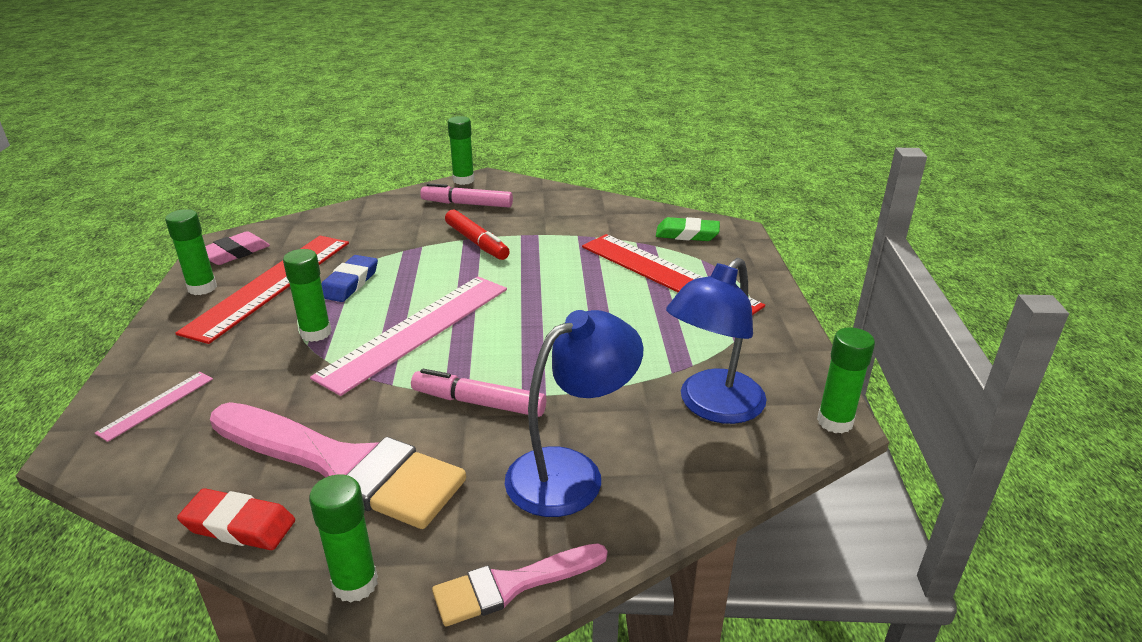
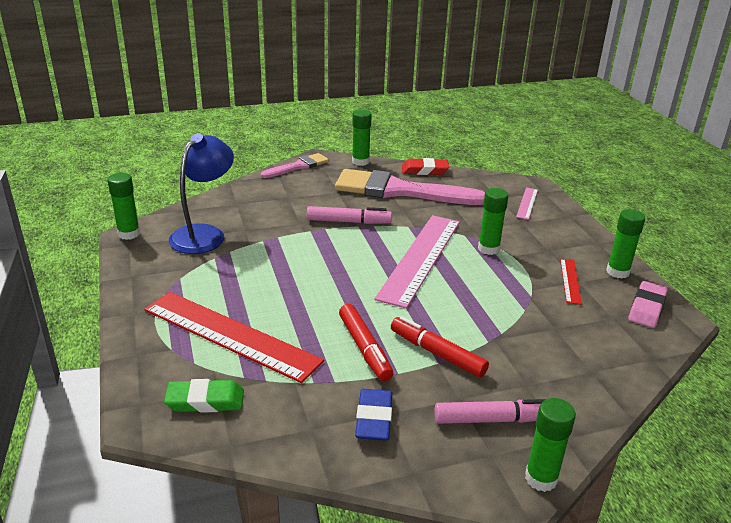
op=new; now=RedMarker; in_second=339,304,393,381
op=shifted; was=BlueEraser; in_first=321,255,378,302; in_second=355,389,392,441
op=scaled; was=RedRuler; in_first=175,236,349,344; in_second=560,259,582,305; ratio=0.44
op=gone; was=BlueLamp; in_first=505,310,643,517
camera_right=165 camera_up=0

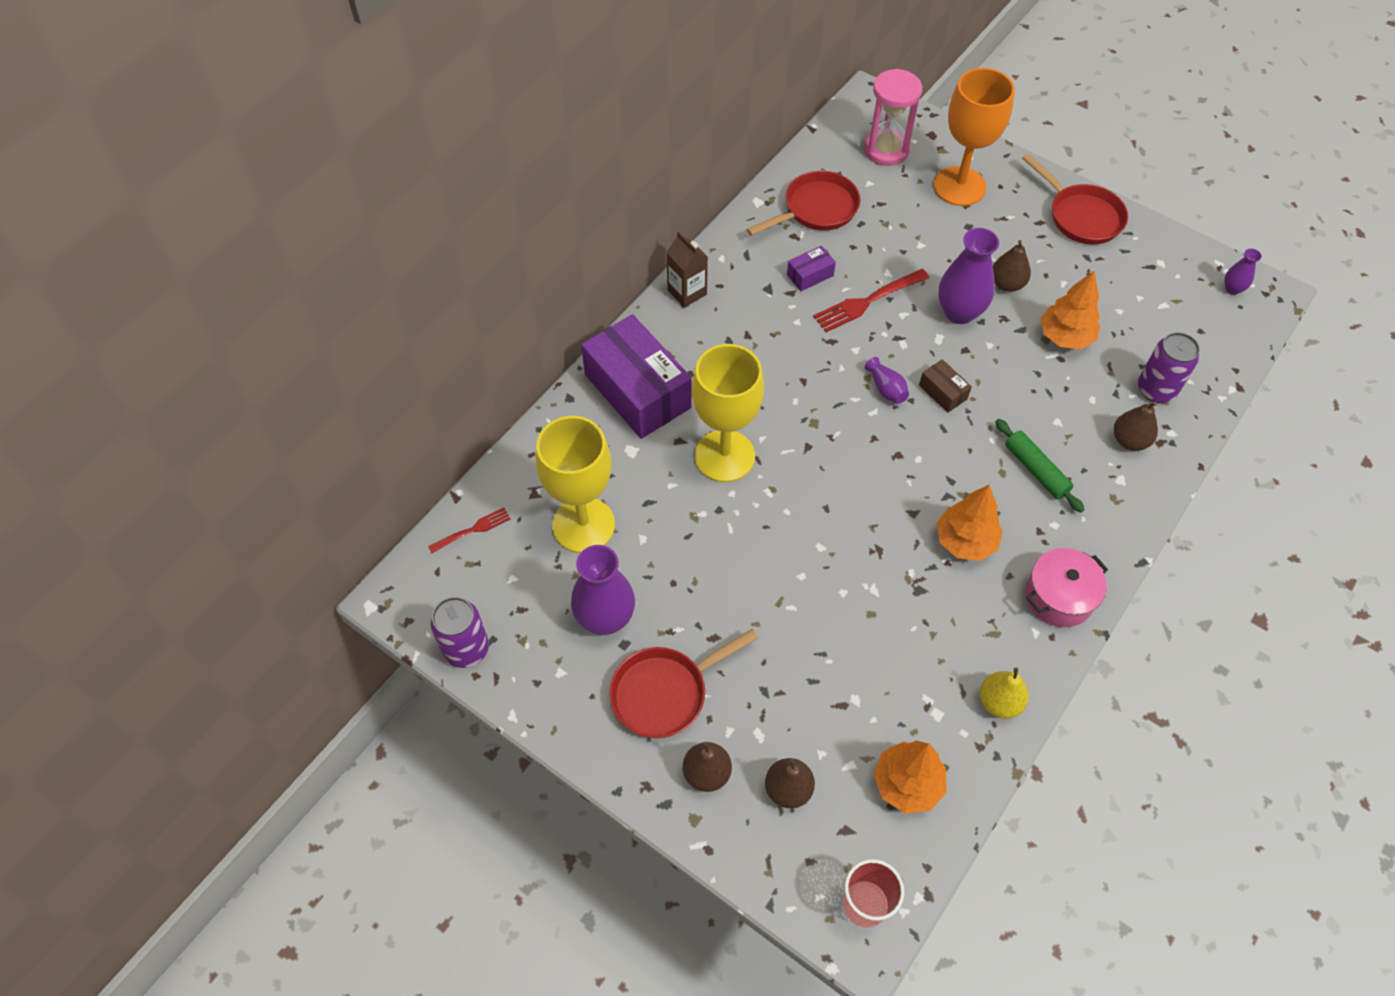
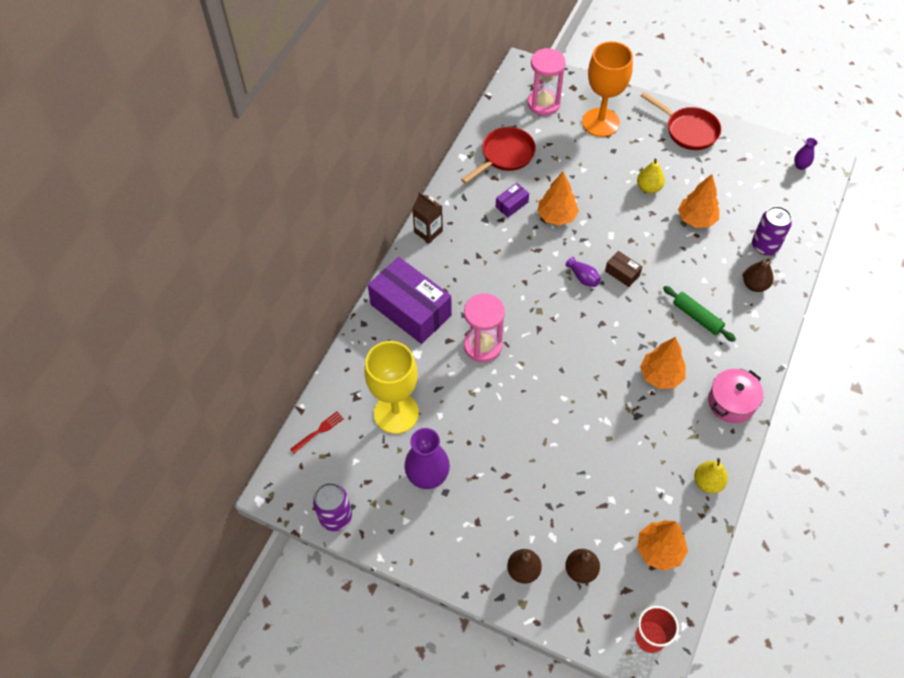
op=swapped; was=YellowGoblet; now=PinkHourglass; in_first=692,344,764,482; in_second=464,293,505,362
op=swapped; was=RedFork; now=OrangeTree; in_first=813,269,929,332; in_second=537,172,579,226
op=repainted; was=BrownPear; now=YellowPear; in_first=993,240,1031,292; in_second=637,158,665,194
op=gone; was=RedPan; in_first=609,629,758,738
op=gone; was=PurpleVase; in_first=938,228,999,324
camera_right=-10 camera_up=0

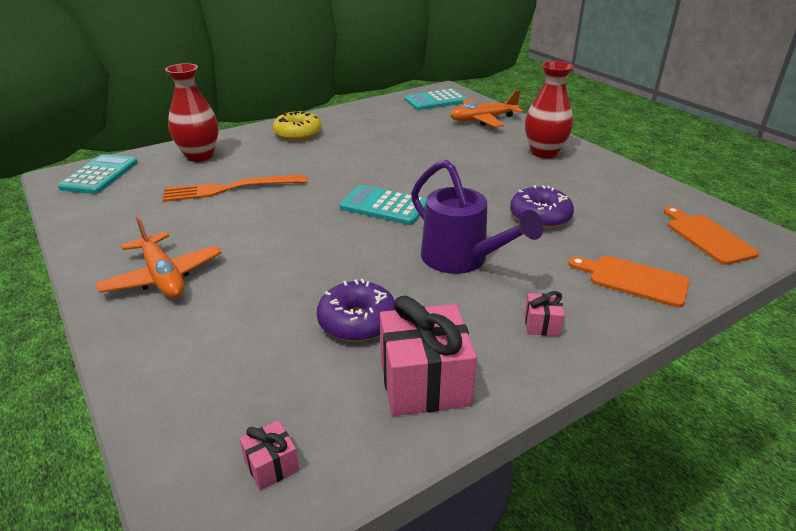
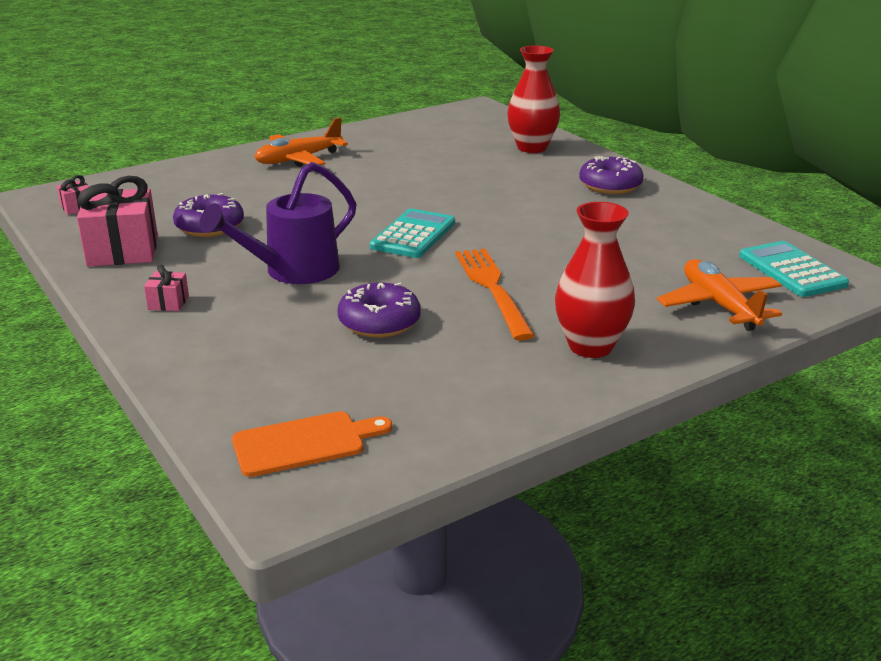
op=shifted; was=OrangeFork; in_first=162,175,307,202; in_second=455,248,535,341
op=repainted; was=YellowDonut; now=PurpleDonut; in_first=273,110,322,141; in_second=579,156,643,194
op=gone; was=TurquoiseCalculator; in_first=58,154,138,194
op=gone; was=OrangeCuttingBoard; in_first=568,255,690,307
camera_right=90 camera_up=-5

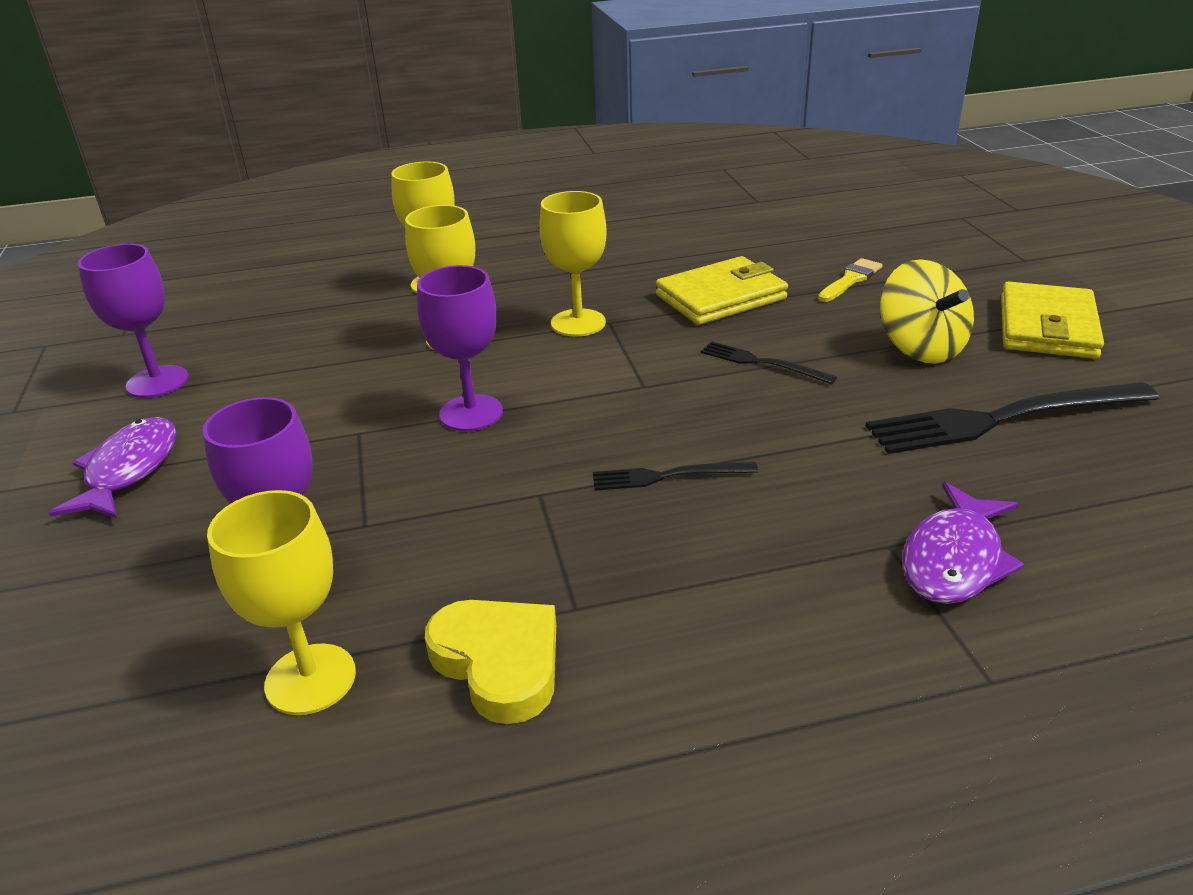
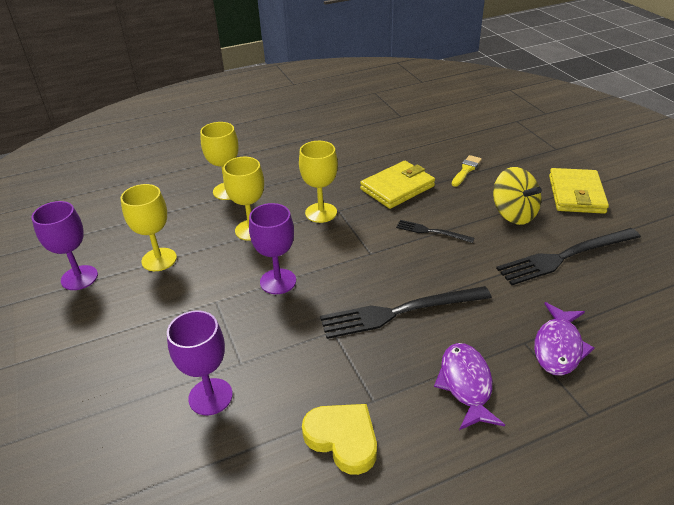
op=shifted; was=YellowGoblet; in_first=207,490,356,715; in_second=121,184,177,271
op=scaled; was=BlackFork; in_first=593,462,758,491; in_second=320,286,492,339; ratio=1.93
op=shifted; was=PurpleFish; in_first=48,417,176,518; in_second=434,343,505,430
camera_right=-10 camera_up=5

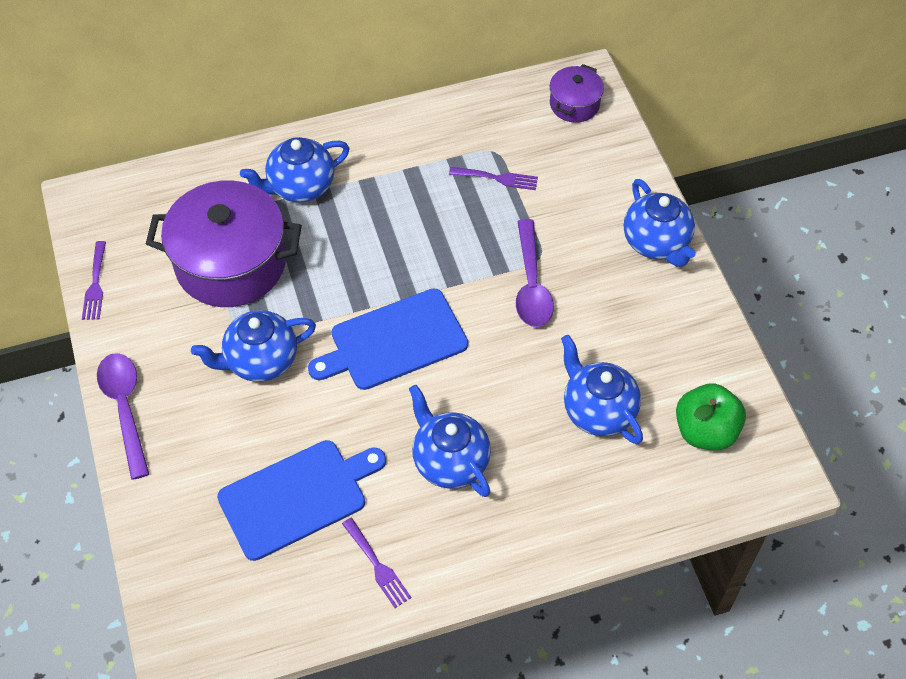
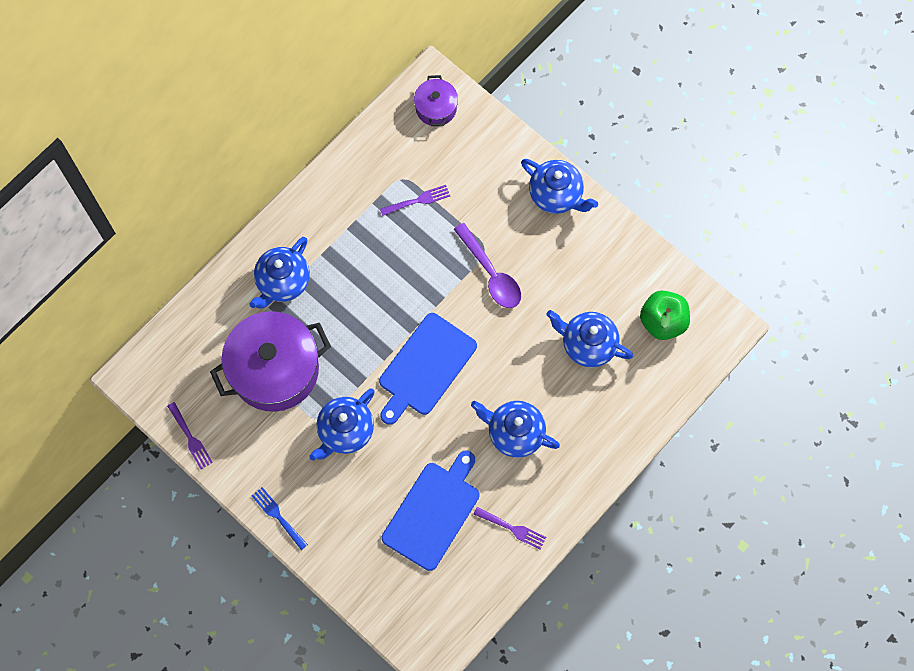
op=swapped; was=PurpleSpoon; now=BlueFork; in_first=97,353,149,480; in_second=252,487,308,550
camera_right=-30 camera_up=15

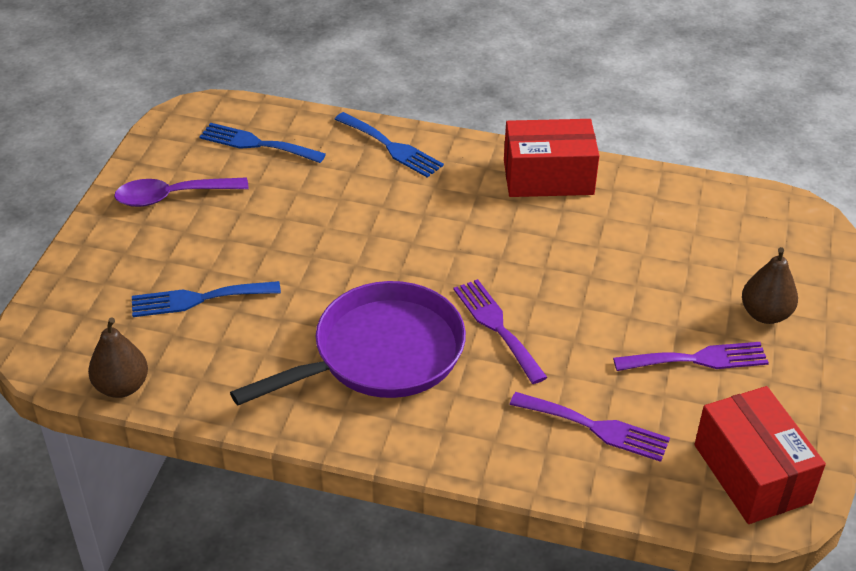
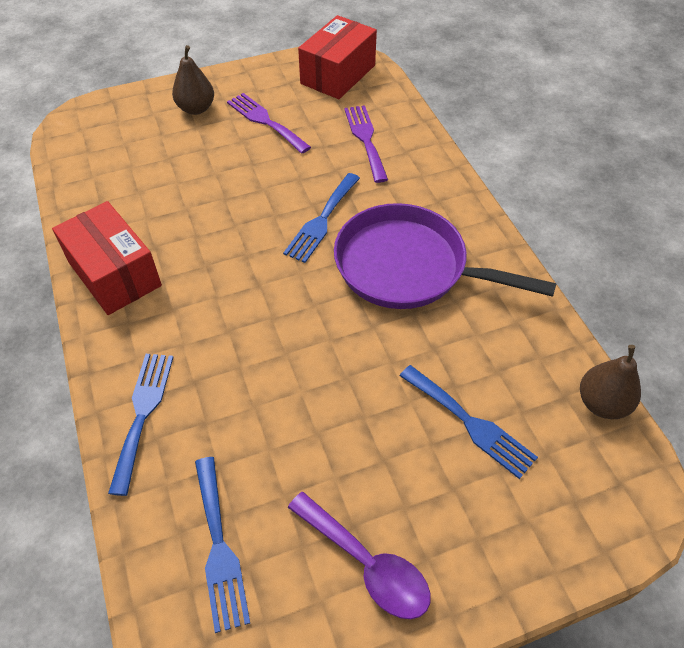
op=repainted; was=PurpleFork; now=BlueFork; in_first=454,279,548,384; in_second=283,173,360,263
camera_right=-125 camera_up=10

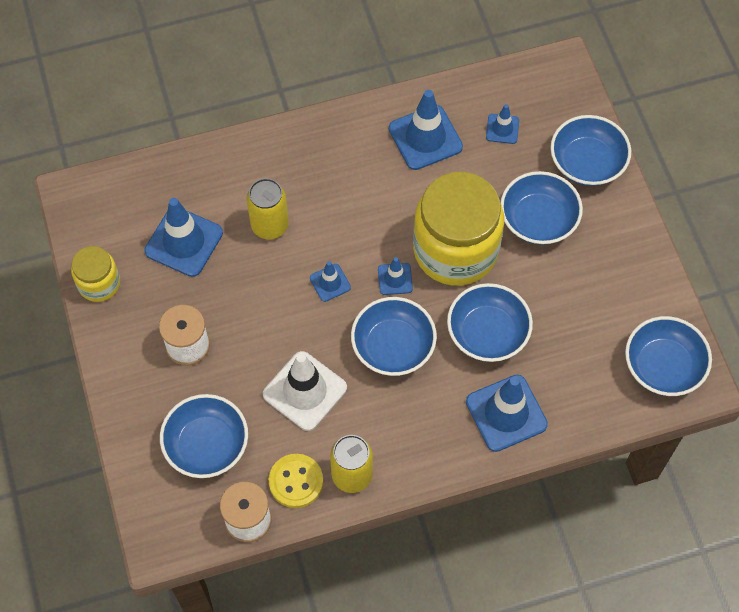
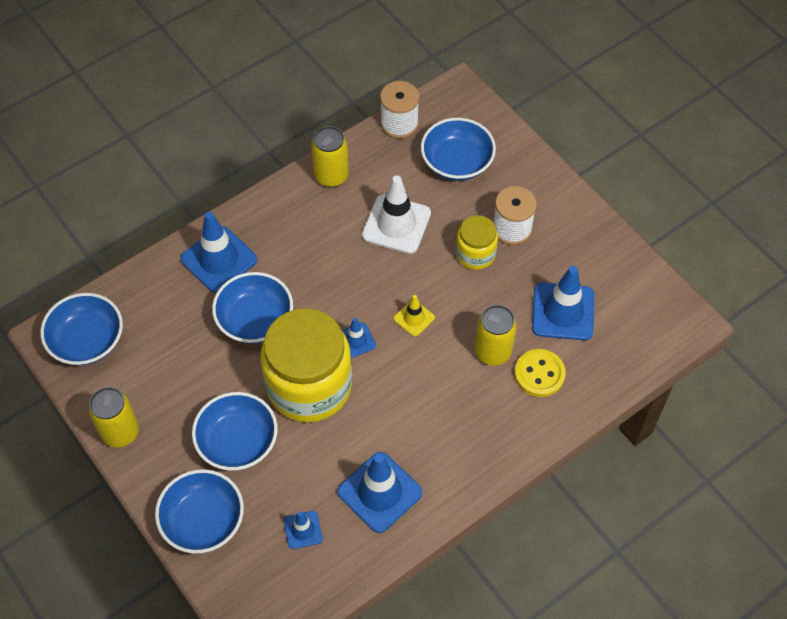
op=new; now=YellowCan; in_second=89,387,139,448
op=repainted; was=BlueTrafficCone; now=YellowTrafficCone; in_first=310,261,351,302; in_second=394,295,435,337
op=shifted; was=YellowJar; in_first=71,246,120,302; in_second=456,215,498,270
op=shifted; was=YellowButton; in_first=269,454,323,508; in_second=515,349,566,397
op=gone; was=BlueBowl; in_first=351,297,437,376
camera_right=160 camera_up=-5

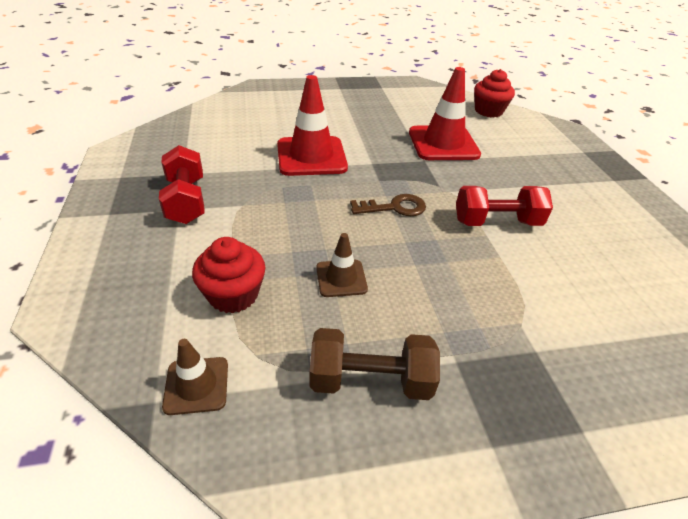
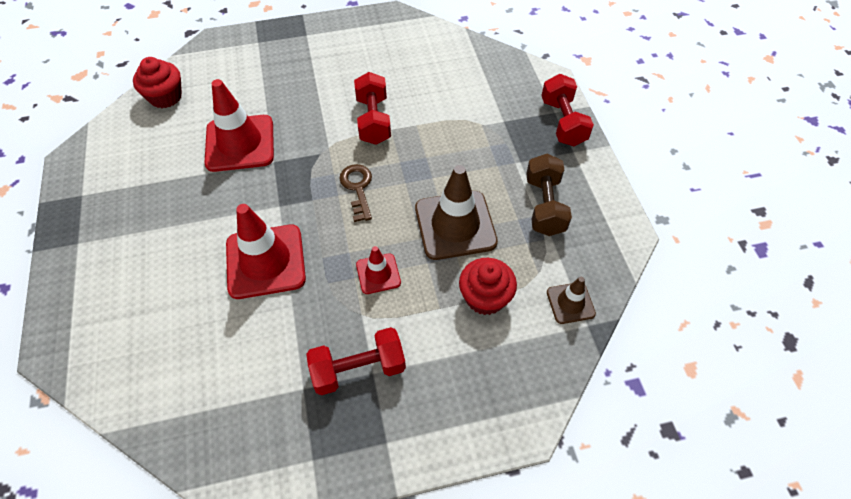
op=new; now=RedTrafficCone; in_second=356,246,401,294
op=scaled; was=BrownTrafficCone; in_first=316,233,368,297; in_second=415,165,498,260; ratio=1.92
op=new; now=RedDumbbell; in_second=541,74,594,146
camera_right=-90 camera_up=15

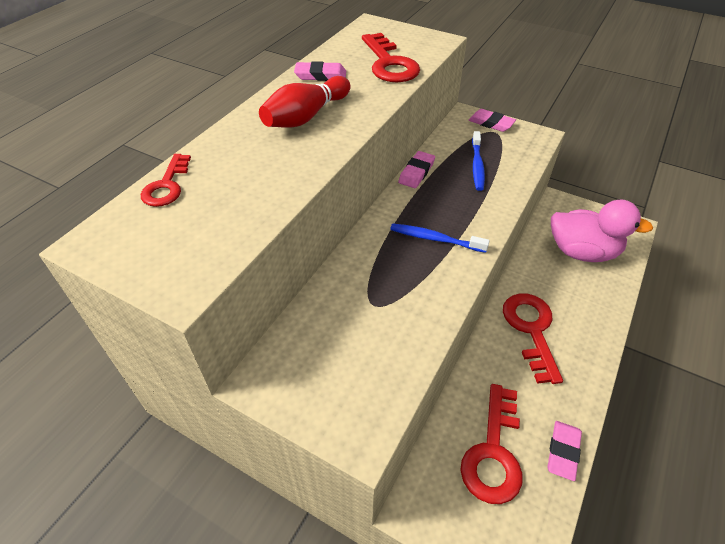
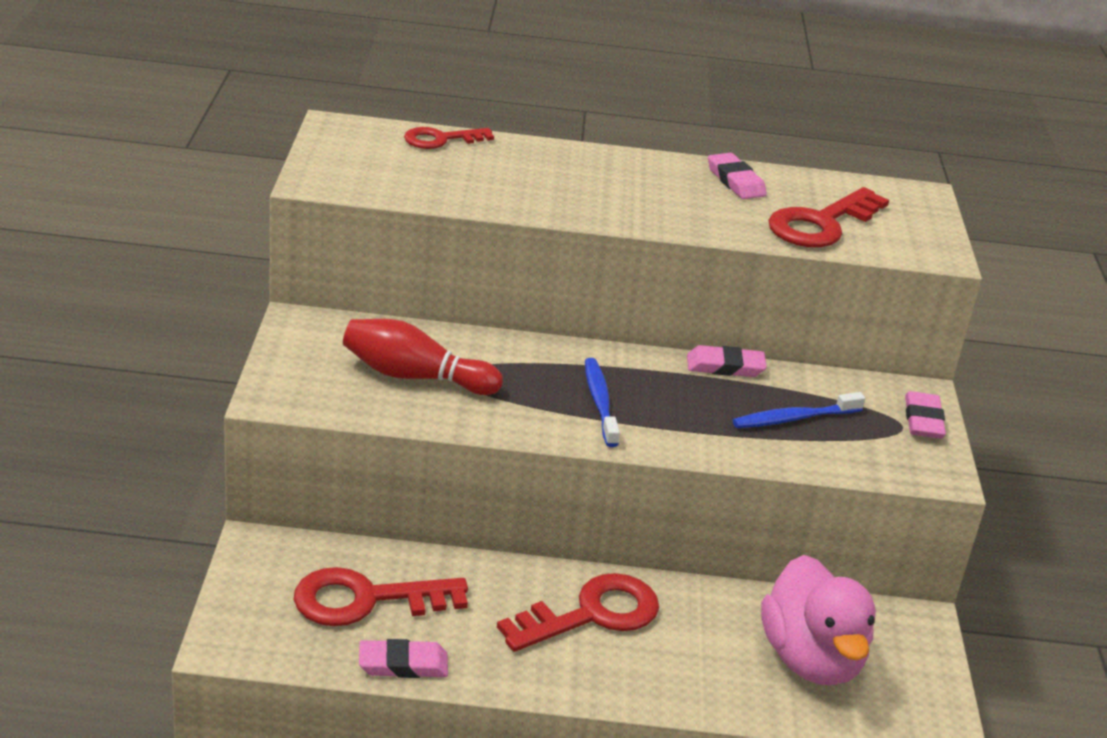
op=shifted; was=RedBowlingPin; in_first=259,76,351,128; in_second=343,319,503,395
camera_right=60 camera_up=-15

